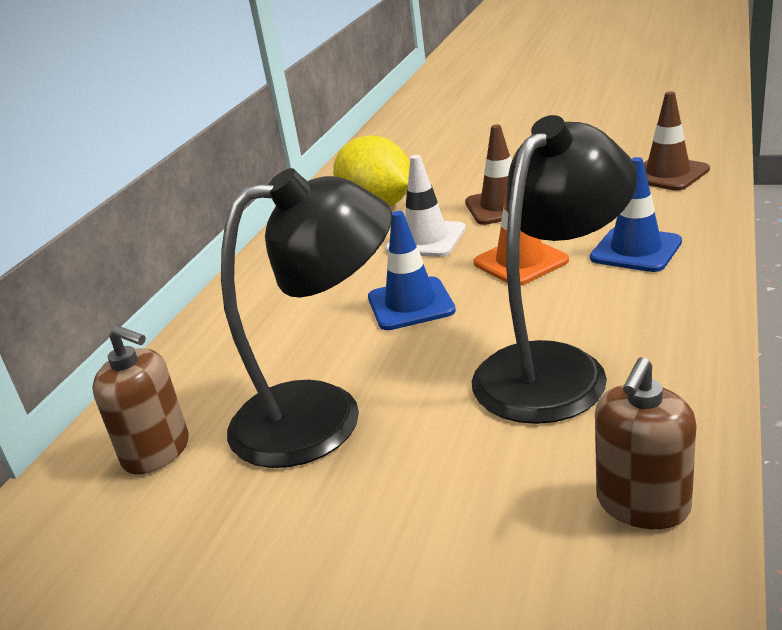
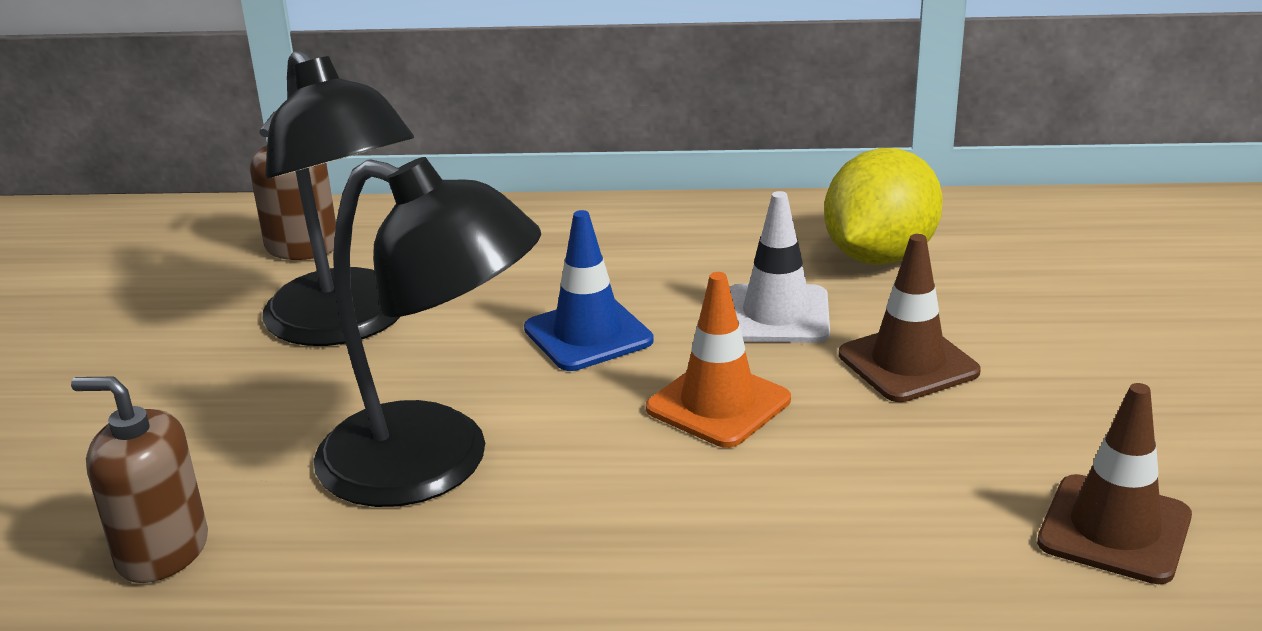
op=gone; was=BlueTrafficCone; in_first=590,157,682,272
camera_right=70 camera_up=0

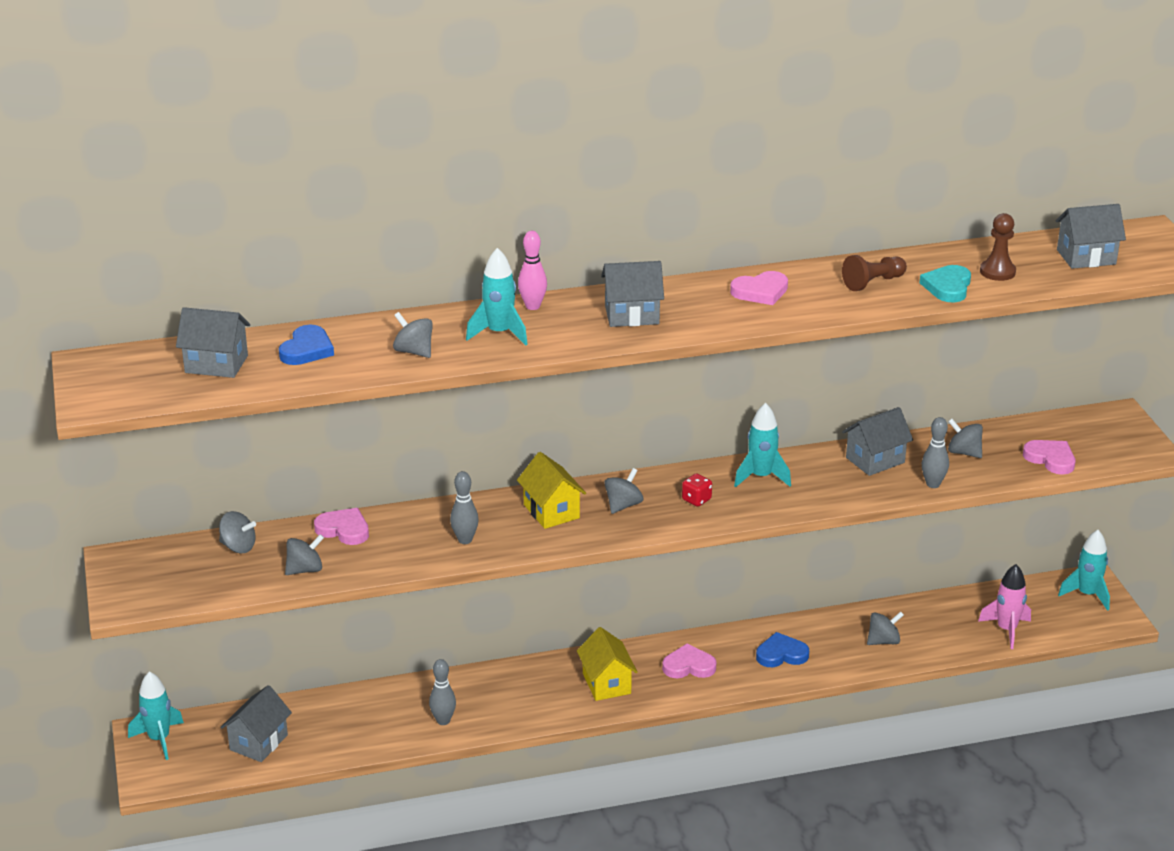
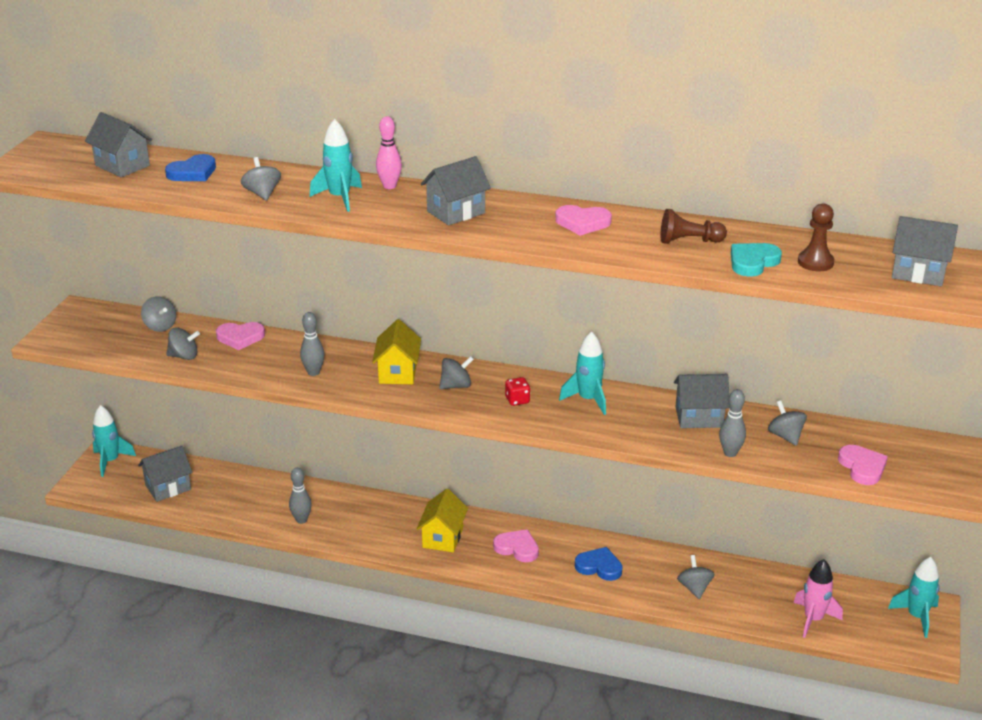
op=rotated; was=PinkHeart; in_first=314,508,369,545; in_second=216,322,265,350; clockwise=120
op=rotated; was=GreyHouse; in_first=601,261,664,327; in_second=421,156,491,225; clockwise=-60
op=rotated; was=GreySpinningTop; in_first=867,611,904,645; in_second=677,555,714,599; clockwise=-105
camera_right=30 camera_up=0

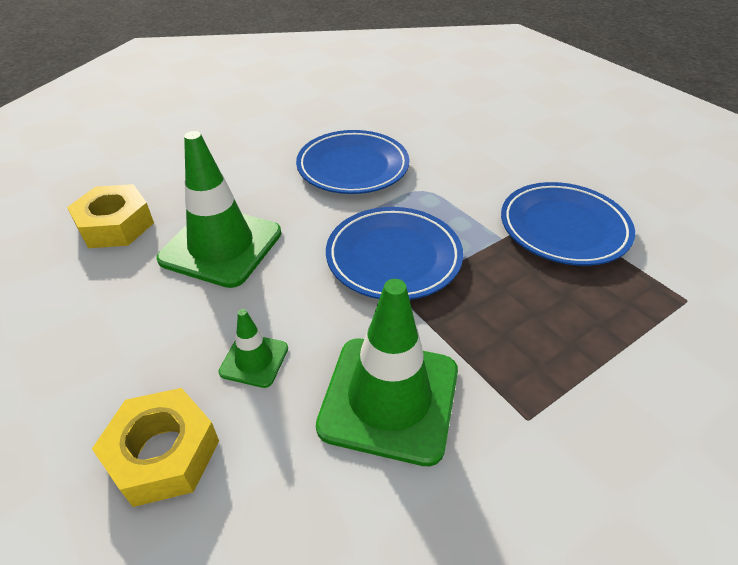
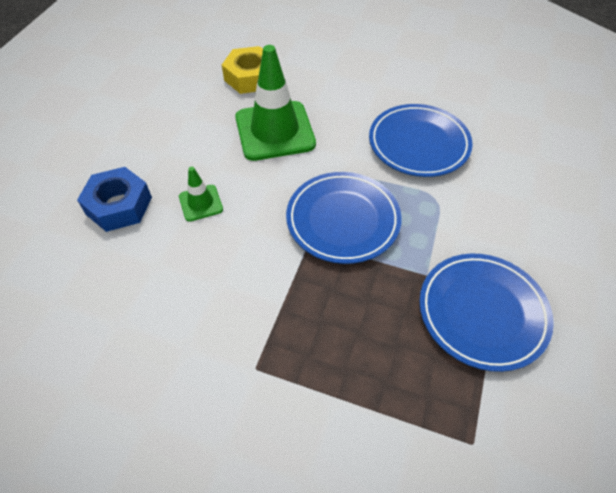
op=repainted; was=YellowNut; now=BlueNut; in_first=92,388,219,507; in_second=77,167,152,232
op=gone; was=GreenTrafficCone; in_first=316,279,458,466
camera_right=55 camera_up=10

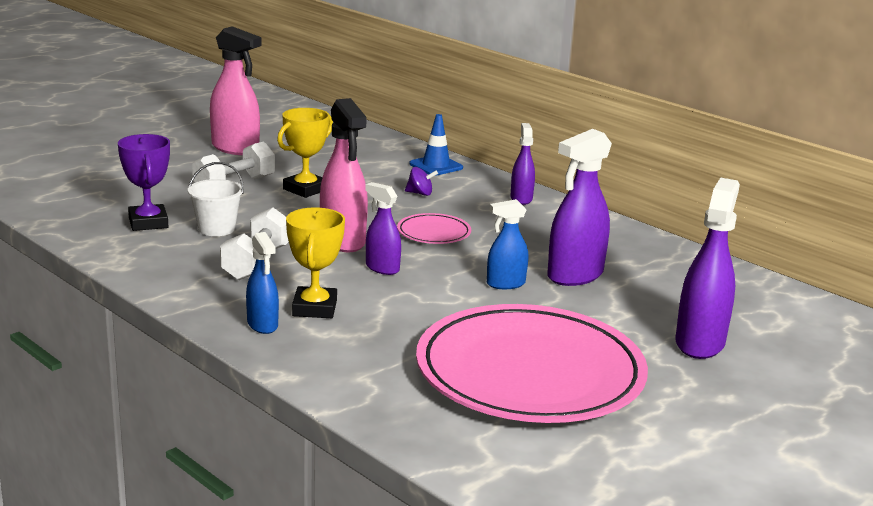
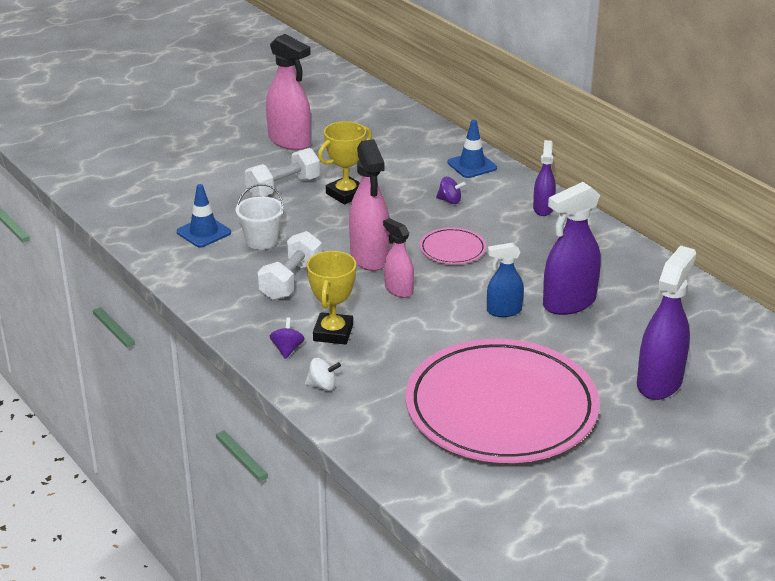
op=swapped; was=PurpleTrophy; now=BlueTrafficCone; in_first=118,134,170,231; in_second=177,184,231,248
op=swapped; was=BlueSprayBottle; now=PurpleSpinningTop; in_first=246,232,279,334; in_second=270,318,305,359
op=new; now=WhiteSpinningTop; in_second=305,358,341,391
op=repainted; was=PurpleSprayBottle; now=PinkSprayBottle; in_first=365,182,401,275; in_second=383,218,414,298
camera_right=10 camera_up=10

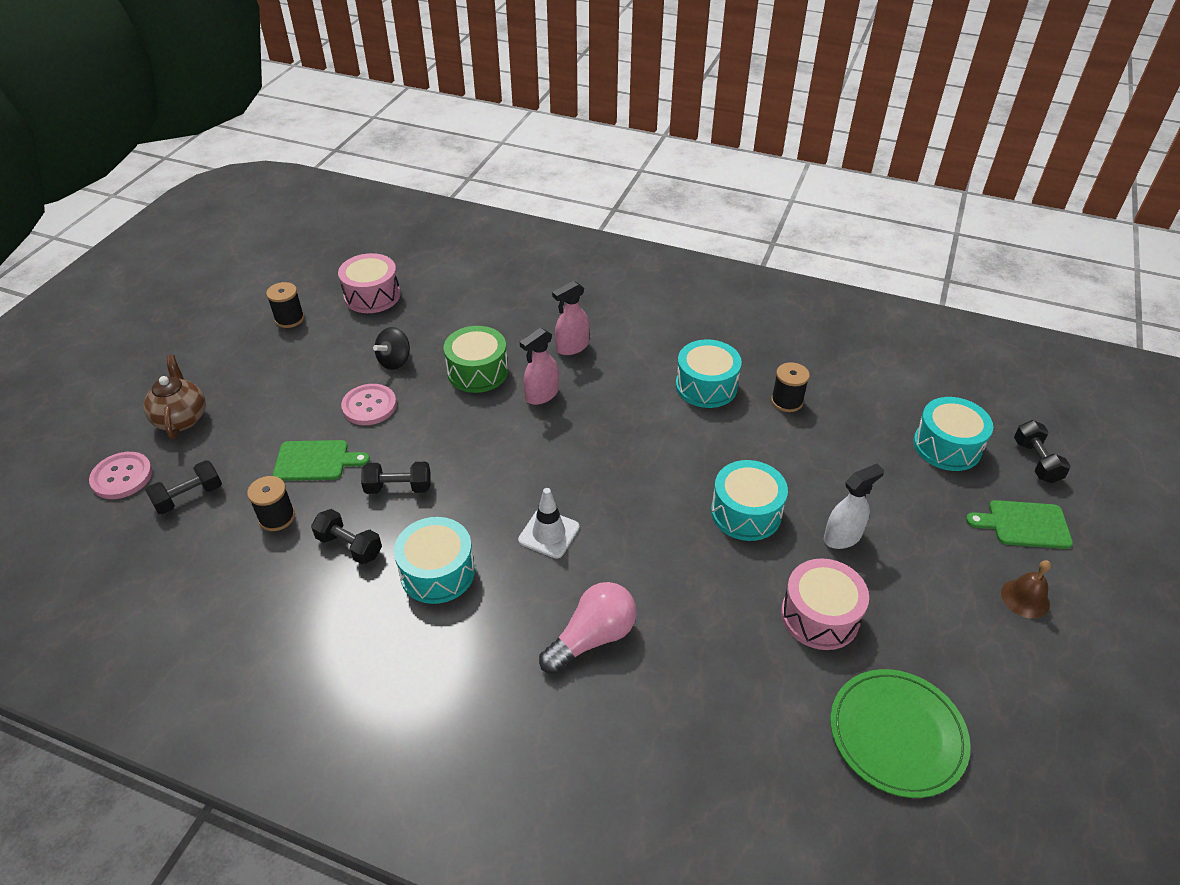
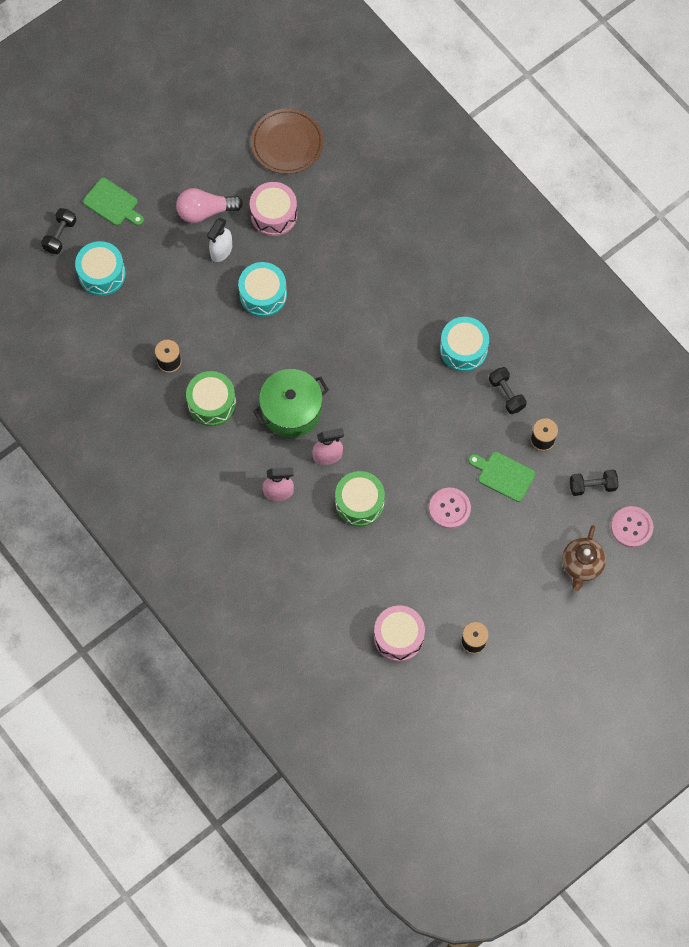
op=shifted; was=PinkLightBulb; in_first=539,582,637,674; in_second=176,188,243,223
op=repainted; was=TurquoiseDrum; now=GreenDrum; in_first=676,340,742,408; in_second=186,371,236,426
op=rotated; was=WhiteSprayBottle; in_first=824,464,884,549; in_second=207,218,232,262; clockwise=-60
op=repainted; was=GreenPlate; now=BrownPlate; in_first=830,669,971,798; in_second=251,108,324,174
op=new; now=GreenPot; in_second=253,369,329,437
op=gone; was=BlackDumbbell; in_first=361,462,431,494
op=gone; was=BlackSpinningTop; in_first=373,327,410,370
op=gone; was=WhiteTrafficCone; in_first=518,488,580,559
op=gone; was=BrownBell; in_first=1001,560,1051,619
camera_right=-150 camera_up=25

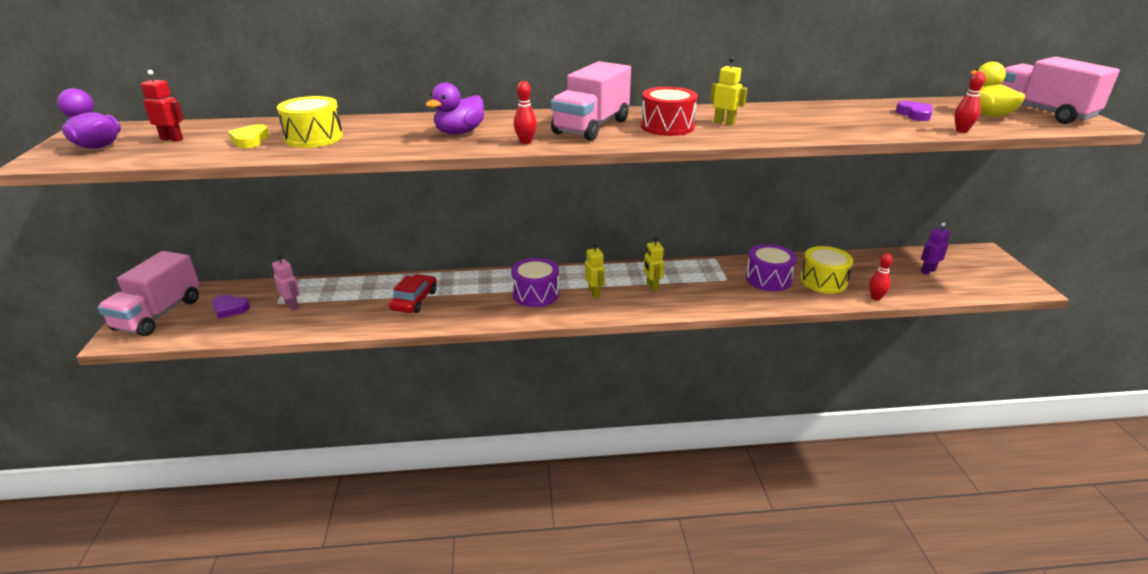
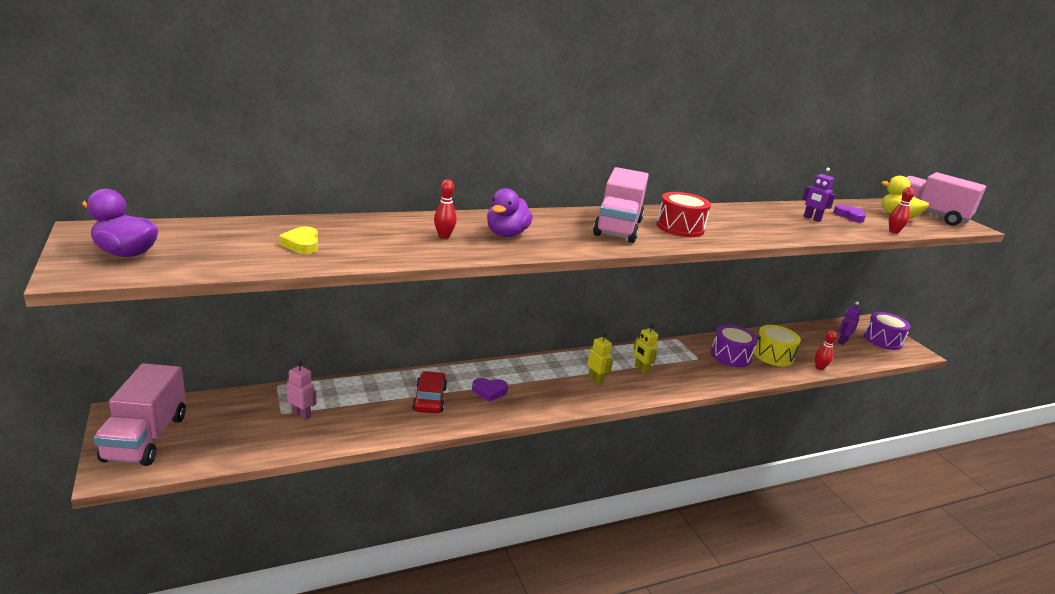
op=shifted; was=RedBowlingPin; in_first=514,81,537,144; in_second=434,179,457,239
op=shifted; was=PurpleHeart; in_first=212,295,250,319; in_second=472,378,508,402
op=new; now=PurpleRobot; in_second=802,168,835,222
op=shifted; was=PurpleDrum; in_first=511,258,559,307; in_second=864,312,911,350
op=gone; was=RedRobot; in_first=141,70,184,142
op=gone; was=YellowDrum; in_first=277,96,343,148
op=gone; was=YellowRobot; in_first=710,57,747,126
camera_right=-20 camera_up=-5

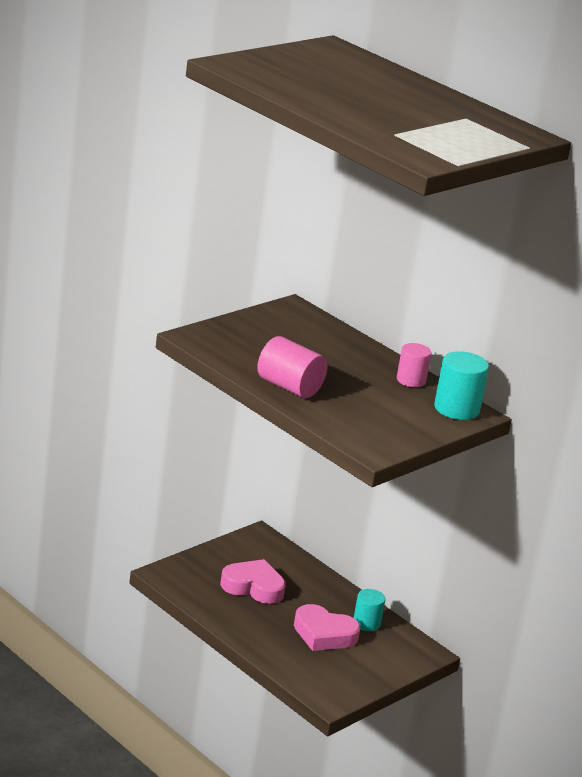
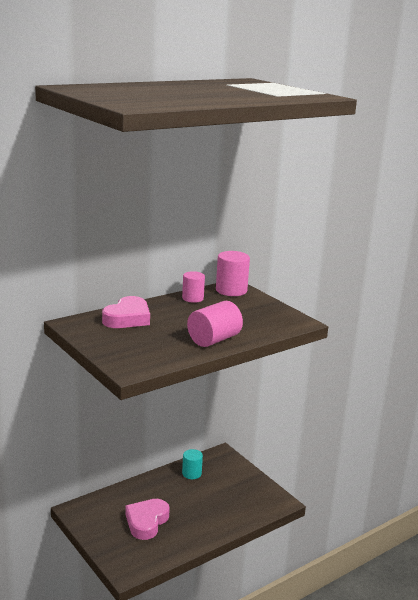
op=shifted; was=PinkHeart; in_first=294,604,361,651; in_second=102,296,150,328
op=repainted; was=TurquoiseCylinder; now=PinkCylinder; in_first=434,351,489,420; in_second=216,251,250,296
camera_right=-80 camera_up=-5

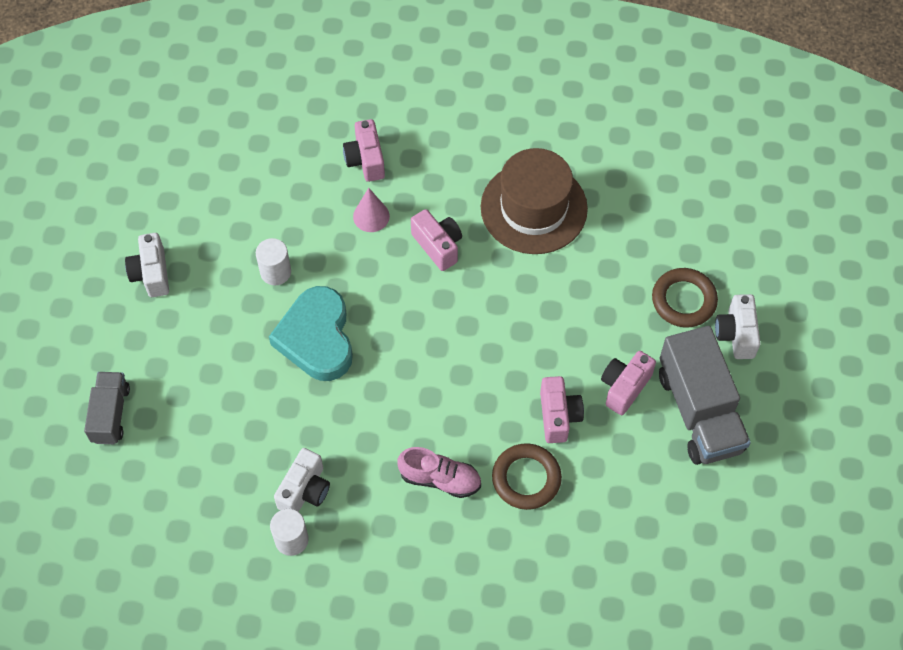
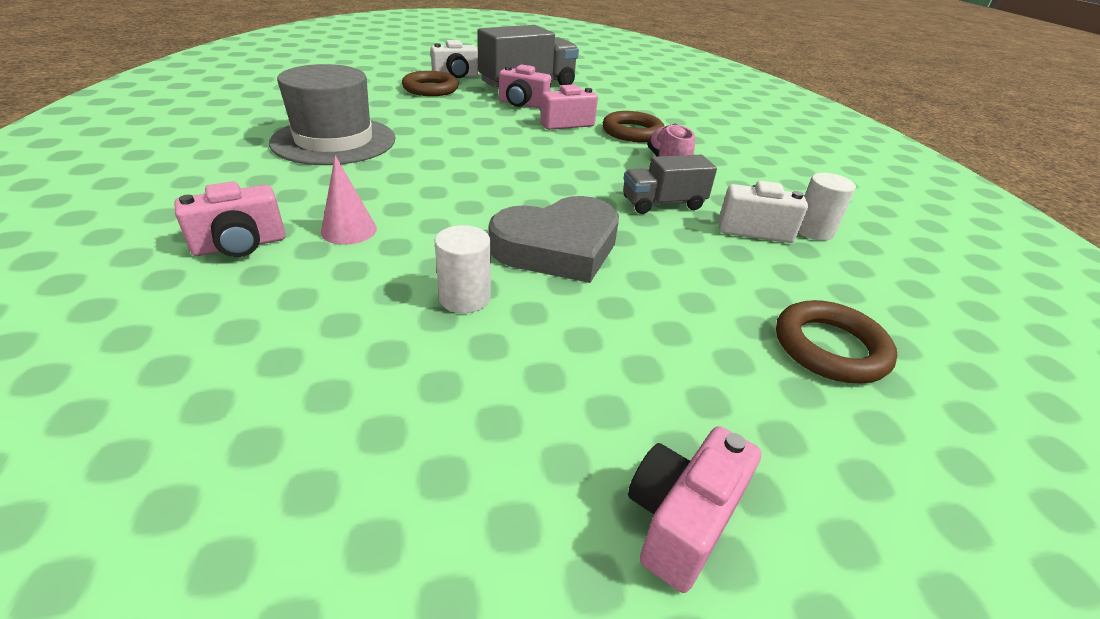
op=repainted; was=BrownHat; now=GreyHat; in_first=481,148,588,254; in_second=269,64,396,165
op=repainted; was=TurquoiseHeart; now=GreyHeart; in_first=269,286,353,381; in_second=489,196,619,283
op=shifted; was=GreyTruck; in_first=84,372,130,444; in_second=623,155,717,214
op=shifted; was=PinkCamera; in_first=411,209,462,271; in_second=628,426,761,593
op=new; now=BrownRing; in_second=776,300,897,384
op=gone; was=WhiteCamera; in_first=125,233,169,297
camera_right=-110 camera_up=-25

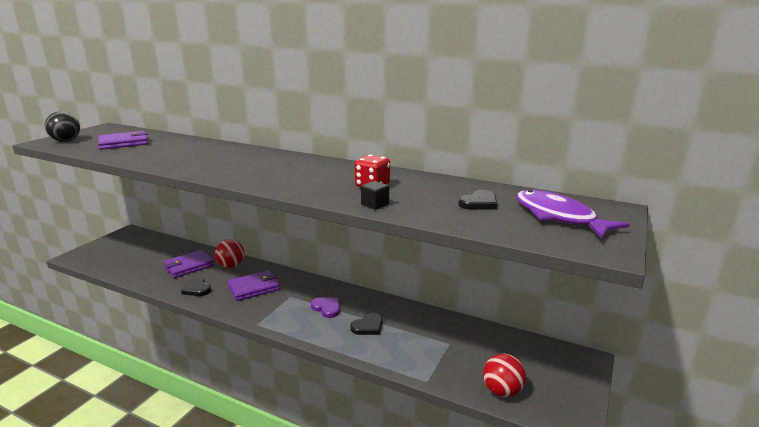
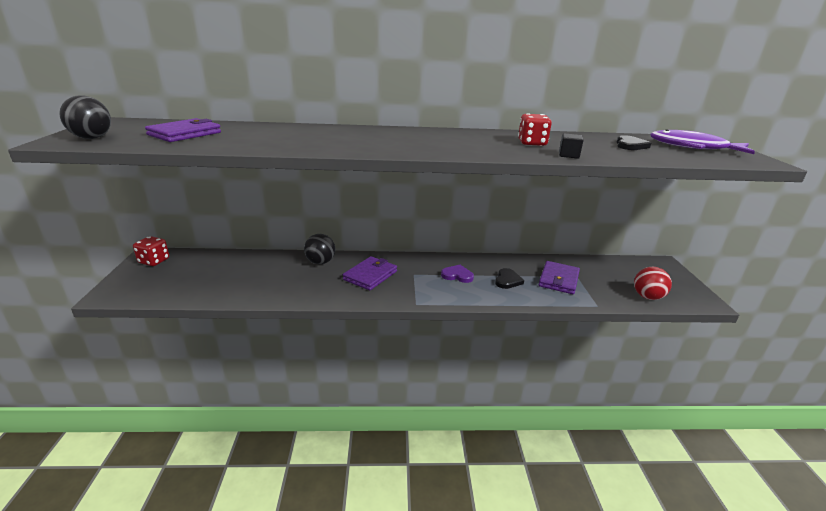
op=new; now=RedDice; in_second=133,236,169,266
op=repainted; was=RedBall; now=BlackBall; in_first=215,239,244,268; in_second=304,234,335,265
op=shifted; was=PurpleWallet; in_first=163,250,214,278; in_second=538,261,580,294
op=gone; was=BlackHeart; in_first=181,277,211,296
camera_right=-30 camera_up=5

